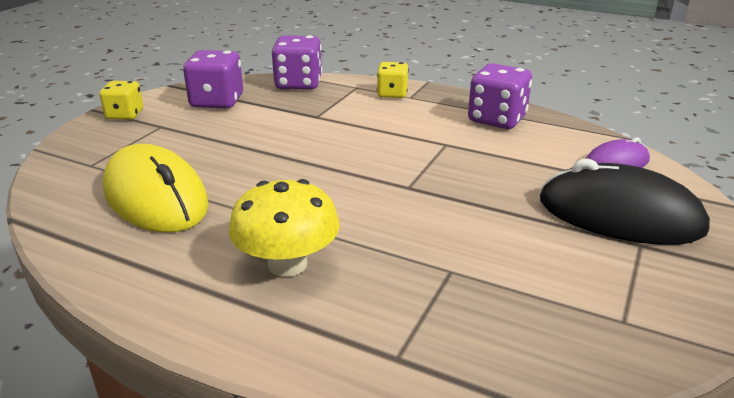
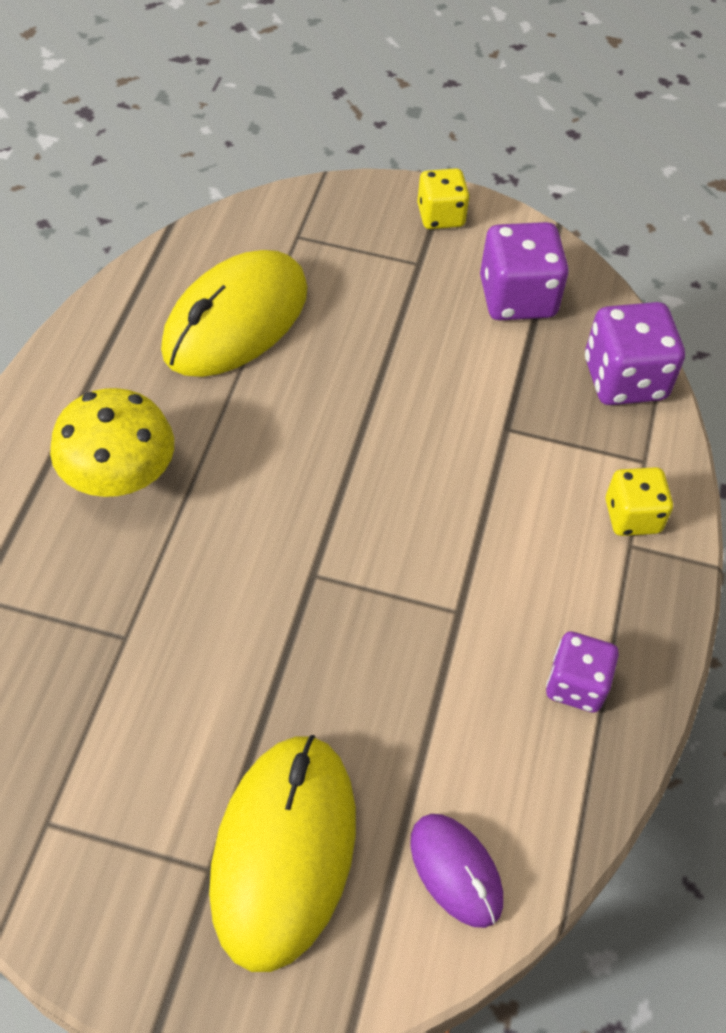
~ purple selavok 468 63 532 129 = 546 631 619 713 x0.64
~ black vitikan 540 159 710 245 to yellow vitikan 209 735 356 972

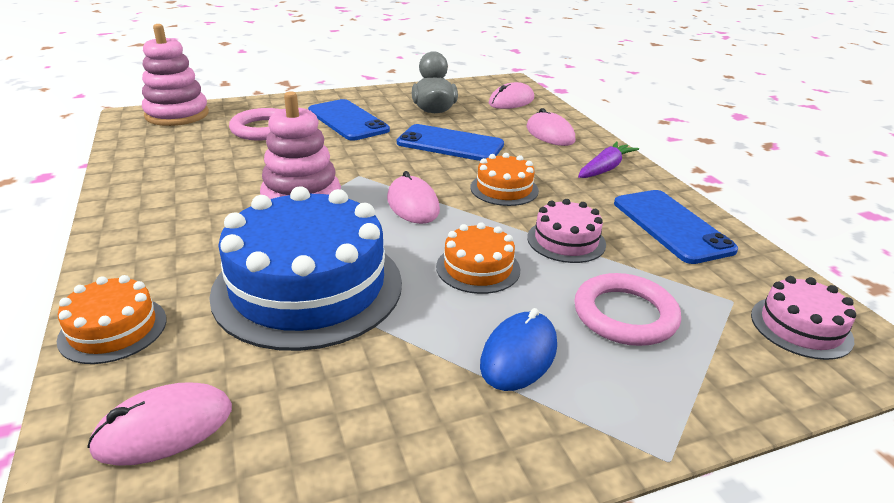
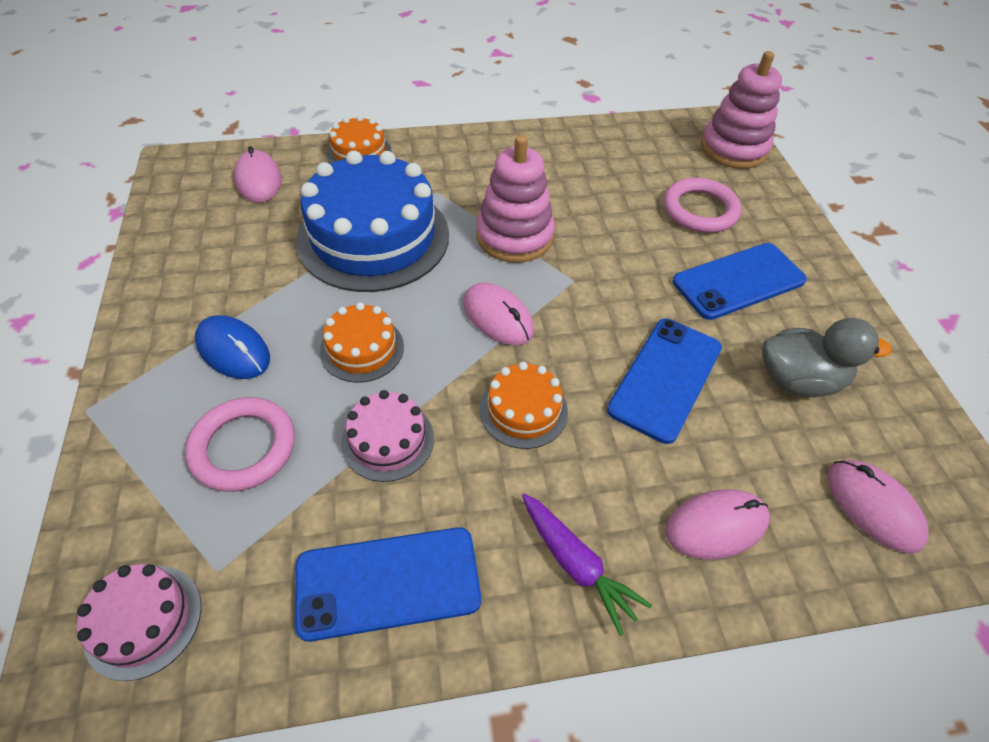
~ pink vitikan 387 171 440 224 = 464 283 534 346 60 degrees clockwise

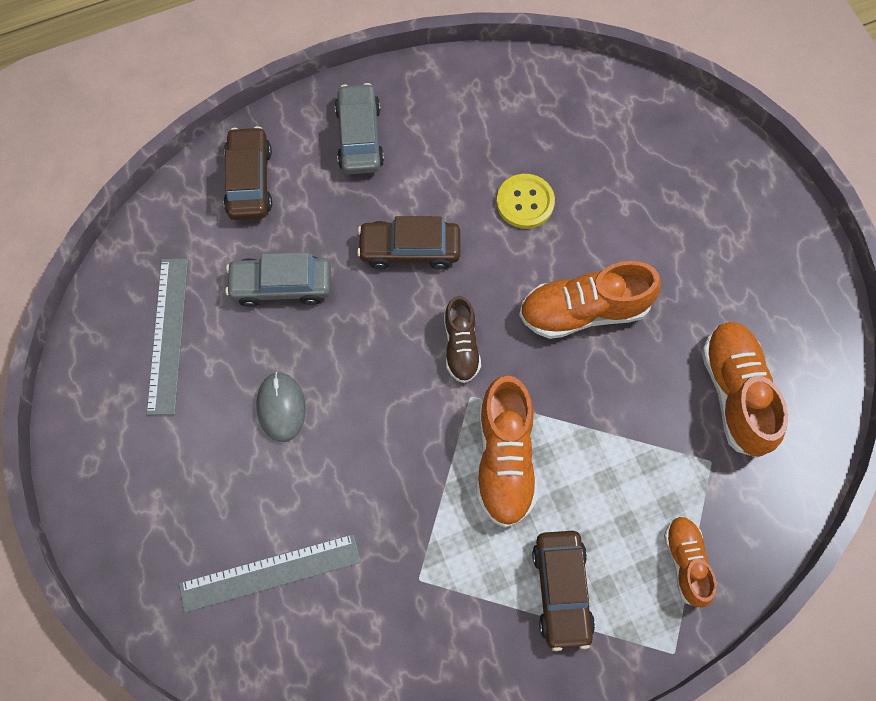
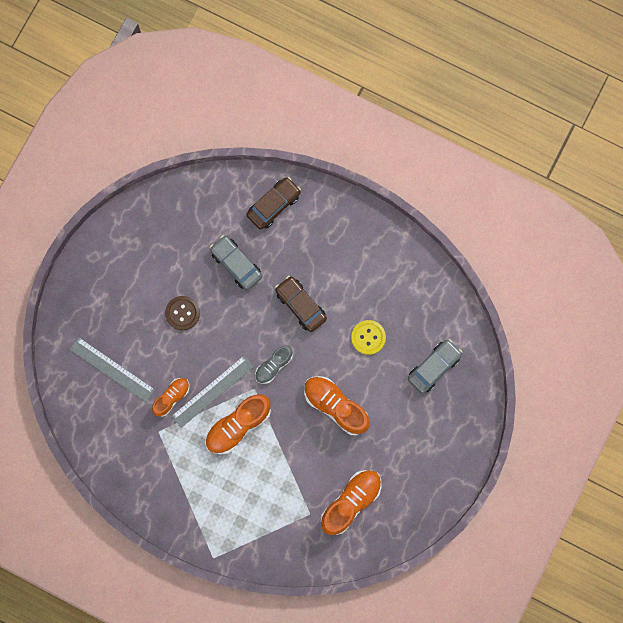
~ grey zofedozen 334 83 384 174 to 408 339 463 394
~ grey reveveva 147 259 188 415 to 171 355 253 428
~ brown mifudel 444 296 481 383 to grey mifudel 255 346 293 384
~ grey vitikan 257 372 306 442 to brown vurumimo 165 296 200 330
~ orange mifudel 664 516 717 607 to 152 378 189 417
- brown zofedozen 532 531 595 651

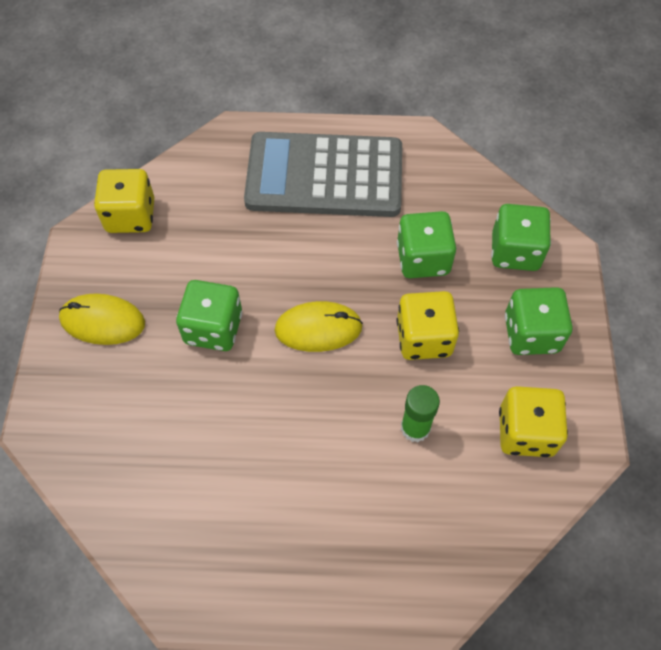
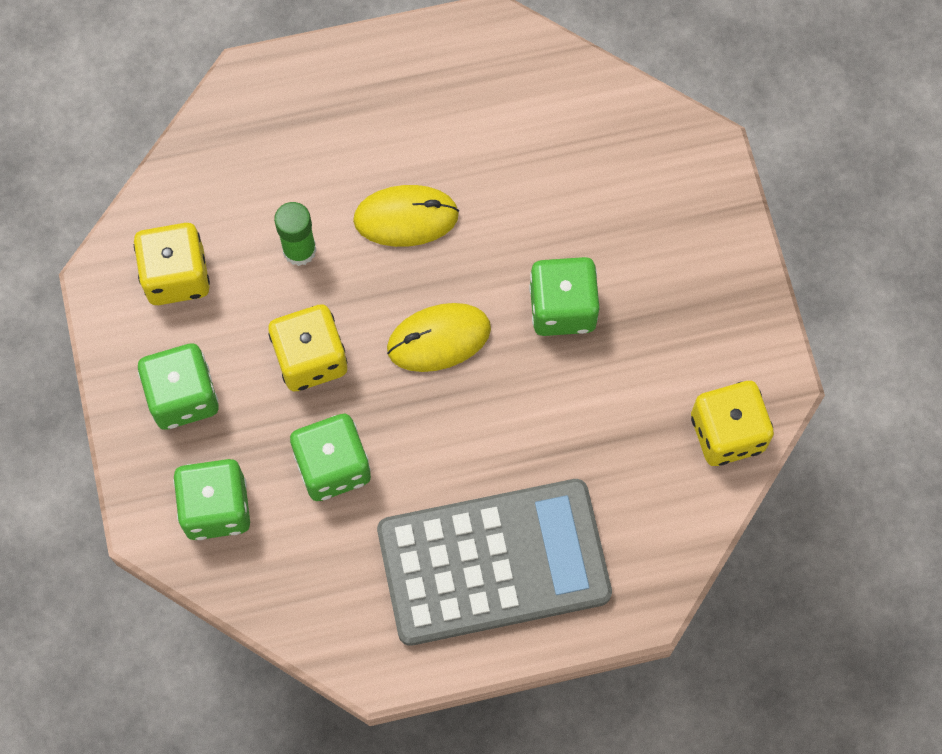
~ yellow vitikan 59 293 145 345 to 353 185 459 247

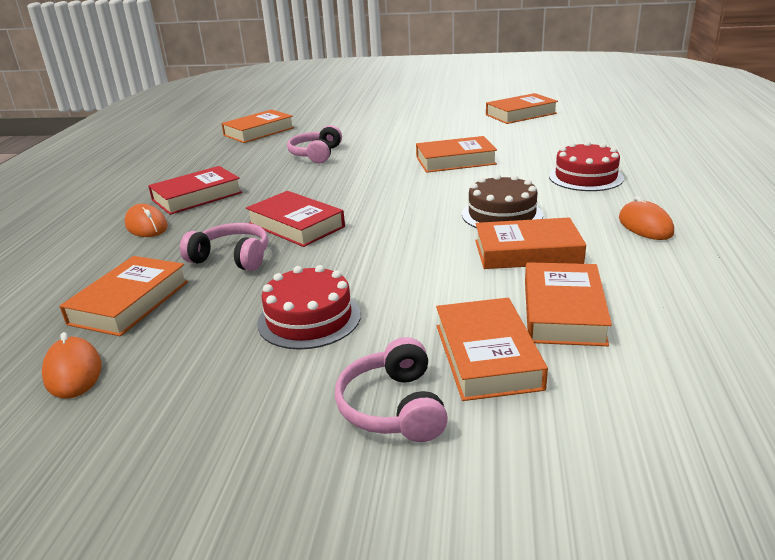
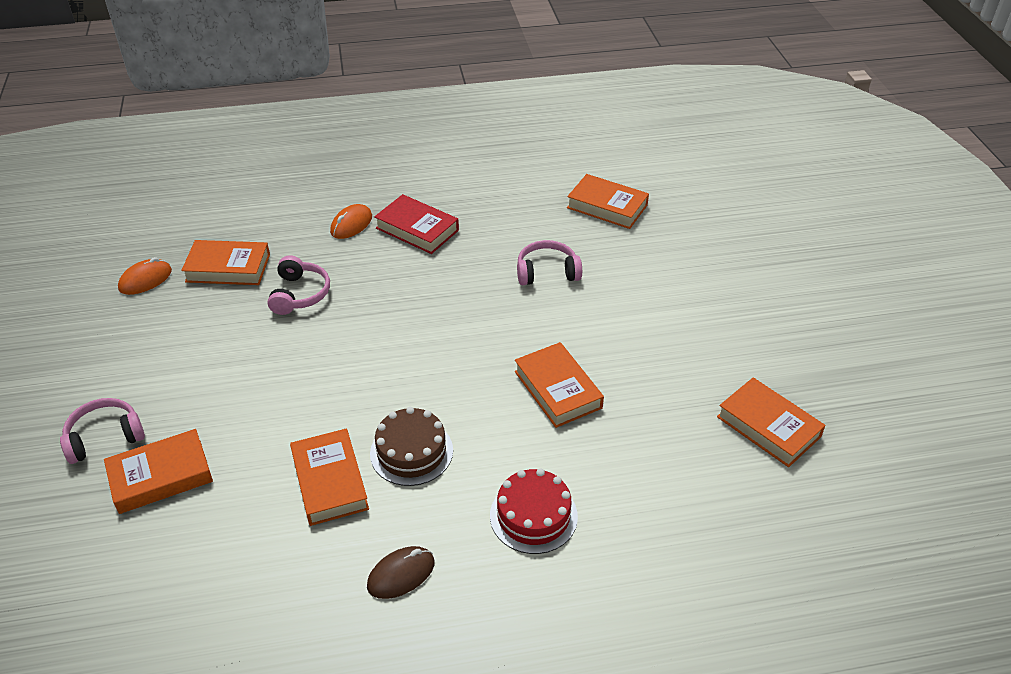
- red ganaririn 246 191 345 247
~ orange vitikan 619 196 674 240 to brown vitikan 367 546 435 599
- orange ganaririn 525 262 612 346
- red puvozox 257 265 361 350

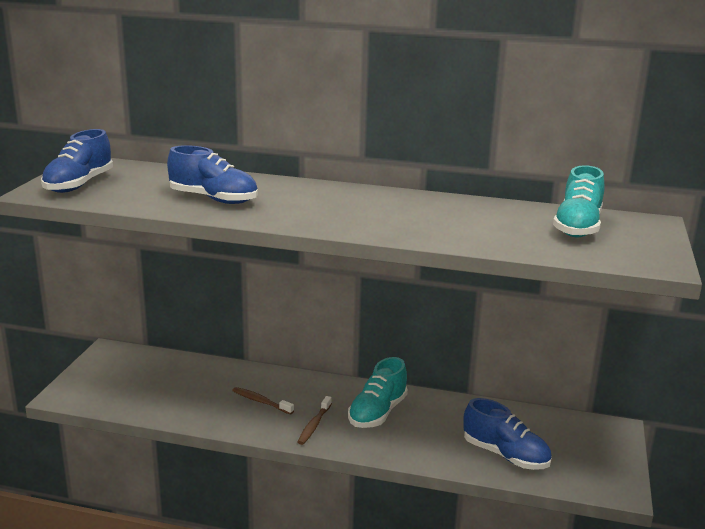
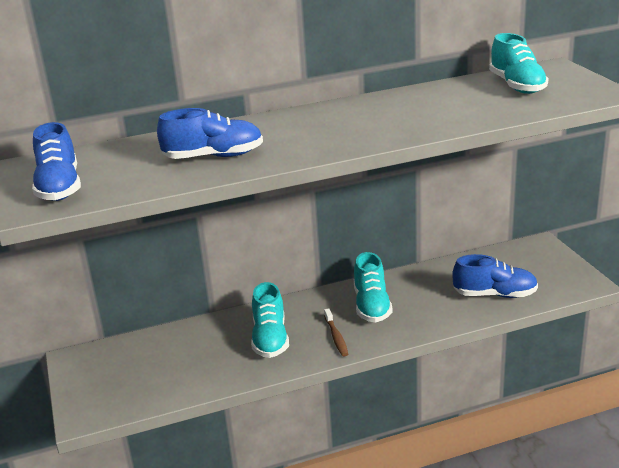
~ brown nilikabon 232 387 294 415 to turquoise mifudel 251 282 289 358

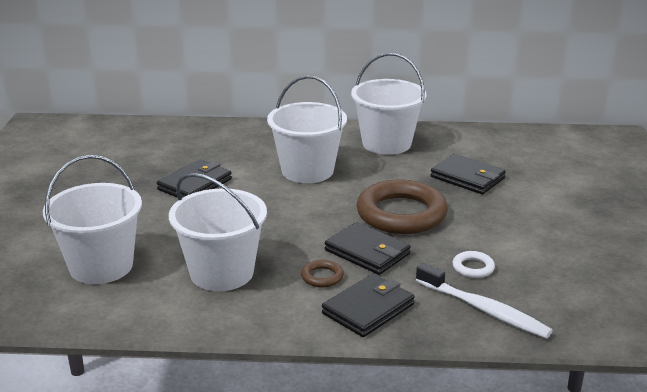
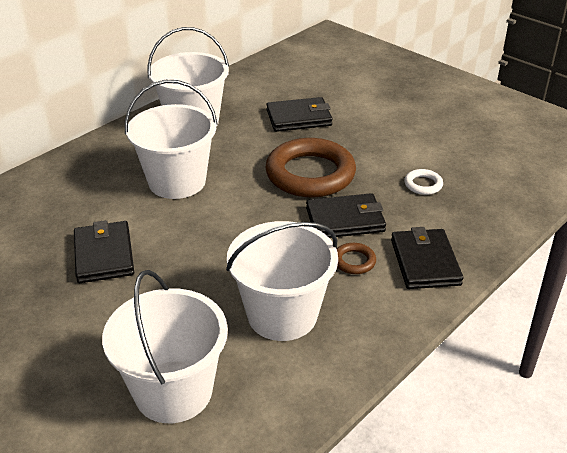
- white nilikabon 416 263 553 339

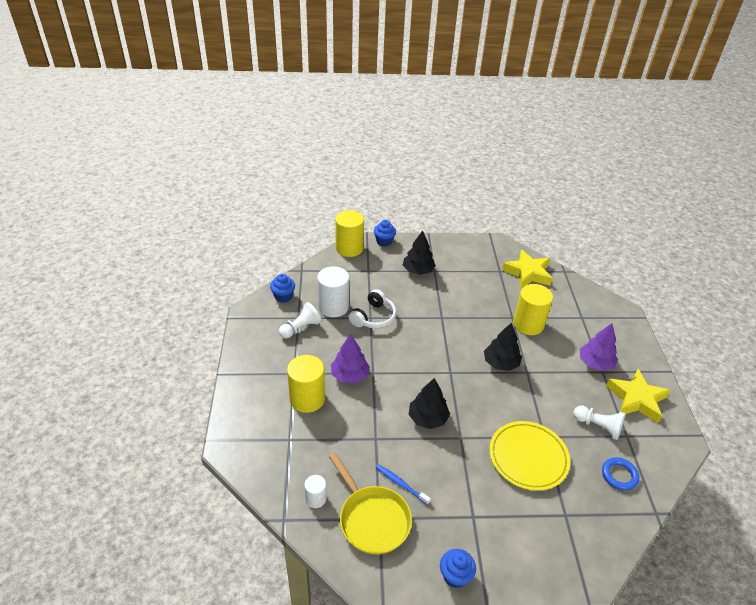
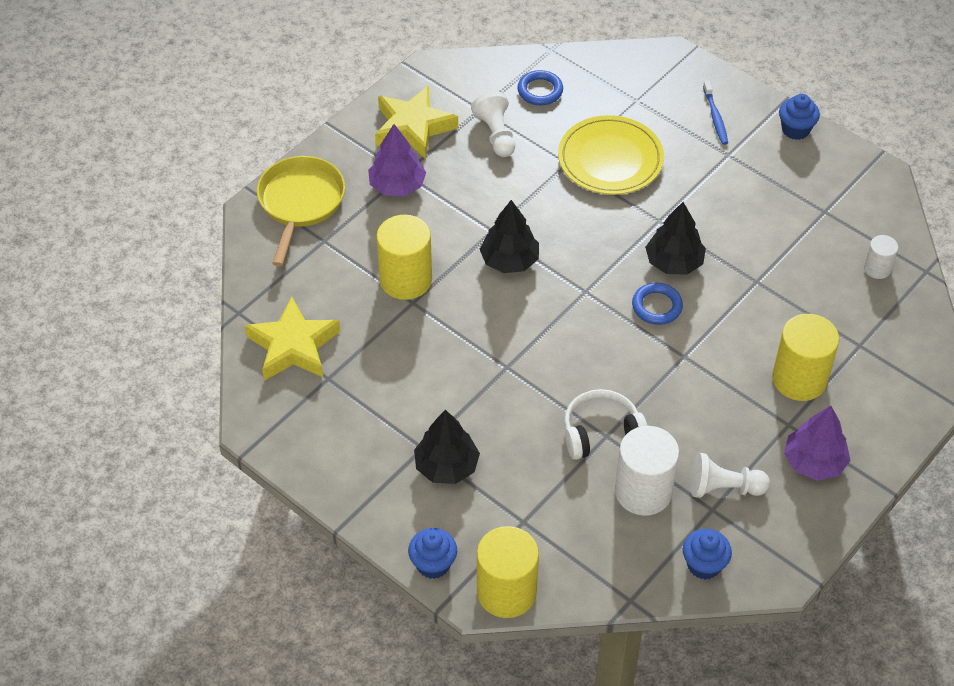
~ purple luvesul 331 334 370 383 to 784 406 851 481
~ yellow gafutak 329 453 412 555 to 257 156 345 266
~ blue nilikabon 375 464 431 505 to 703 80 728 145
+ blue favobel 632 283 683 325

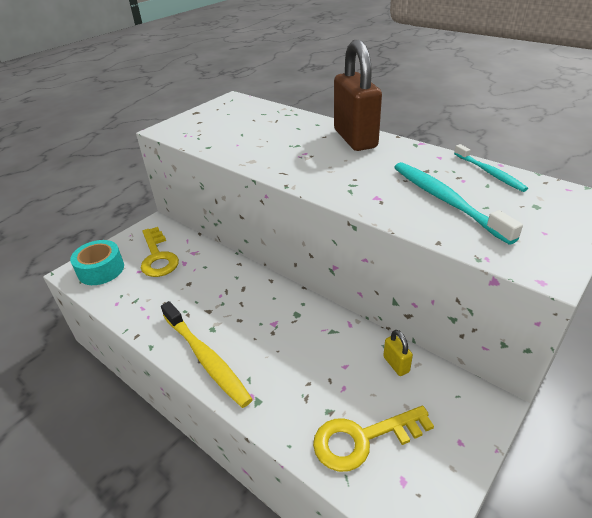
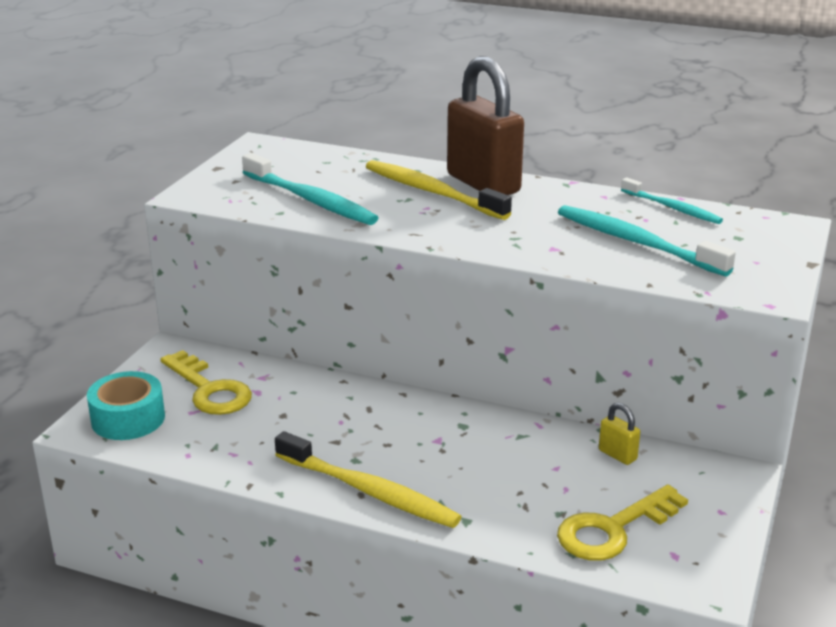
+ turquoise nilikabon 242 153 378 225
+ yellow nilikabon 366 160 512 220

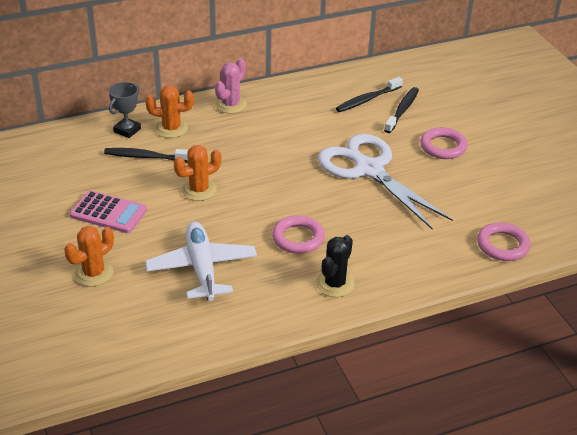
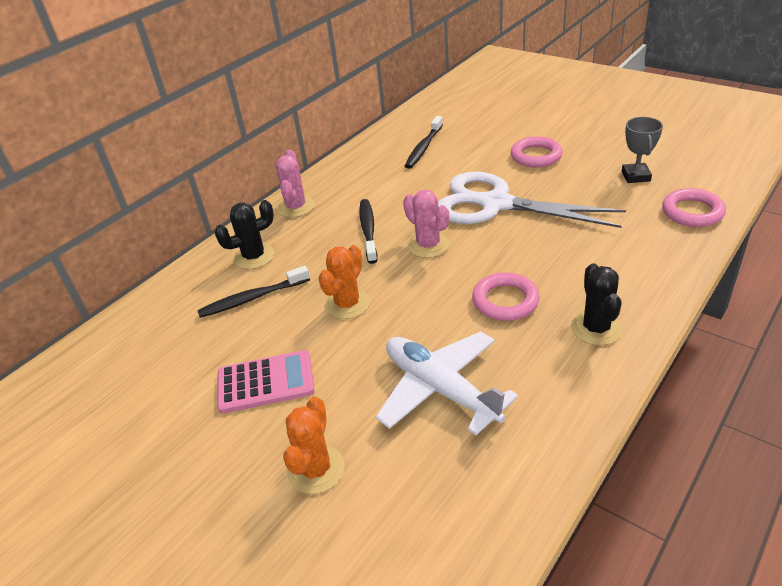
~ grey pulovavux 109 82 141 138 to 622 117 663 183
~ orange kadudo 145 85 194 138 to black kadudo 214 200 274 269
~ black nilikabon 384 87 419 133 to 359 199 378 264
+ pink kadudo 403 189 449 258

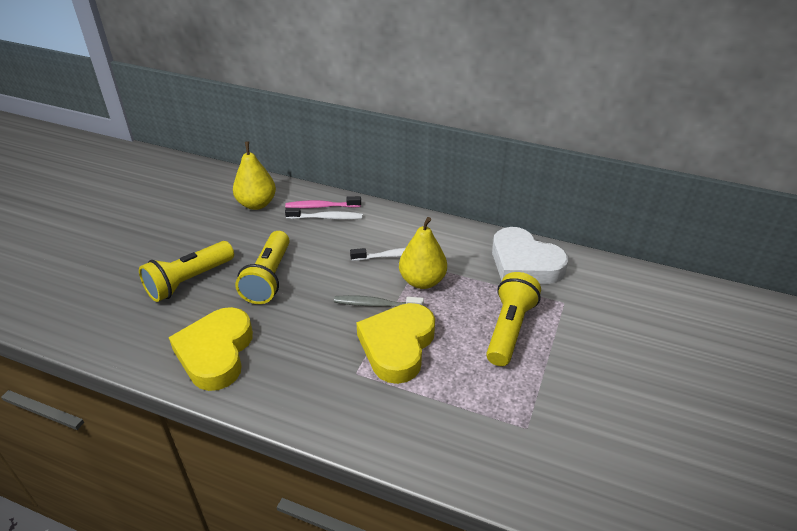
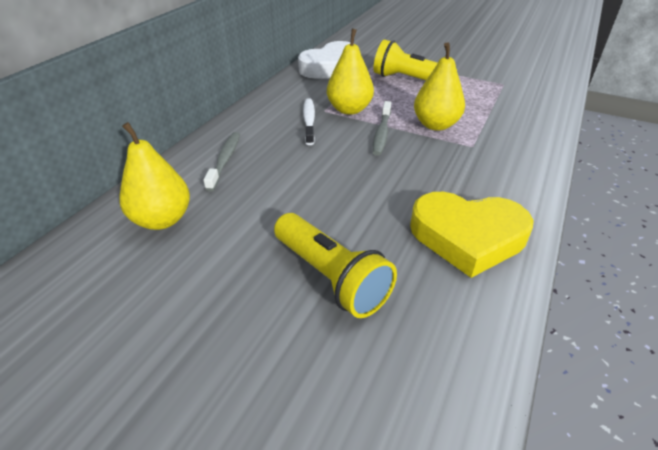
- pink nilikabon 285 196 361 209
~ white nilikabon 285 208 363 220 to grey nilikabon 204 132 240 191
- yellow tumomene 235 231 290 304
~ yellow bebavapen 356 303 435 384 to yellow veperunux 414 42 465 131

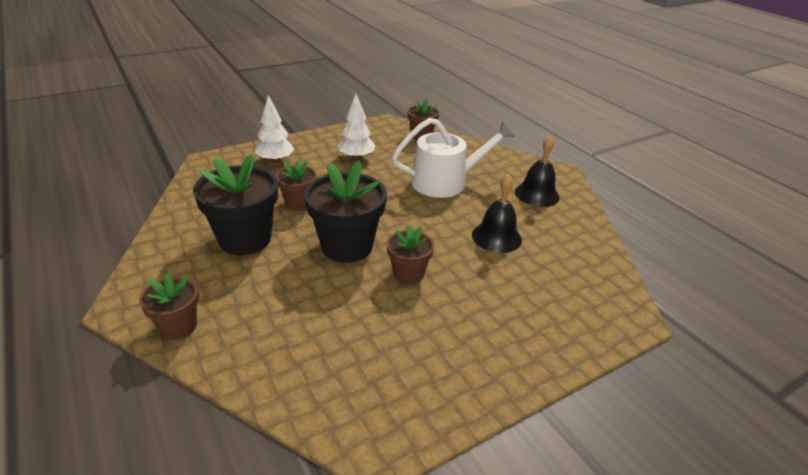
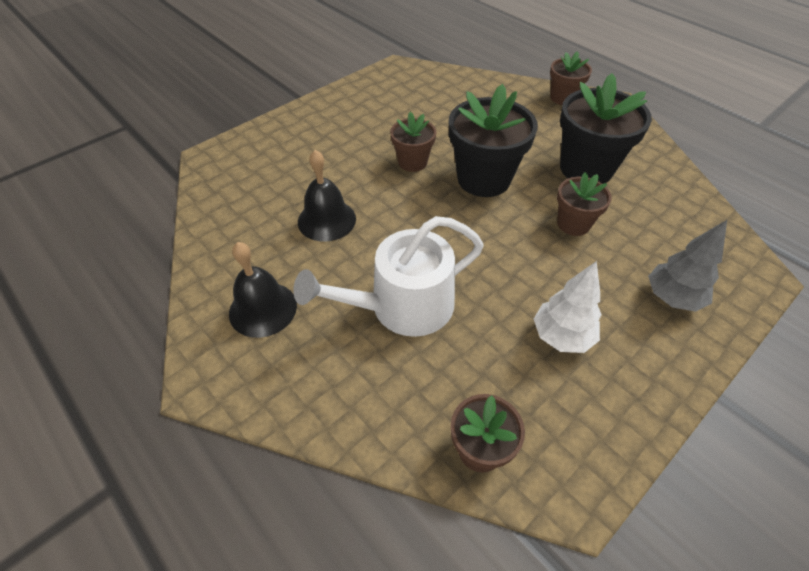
~ white luvesul 255 95 294 163 to grey luvesul 648 220 727 312

